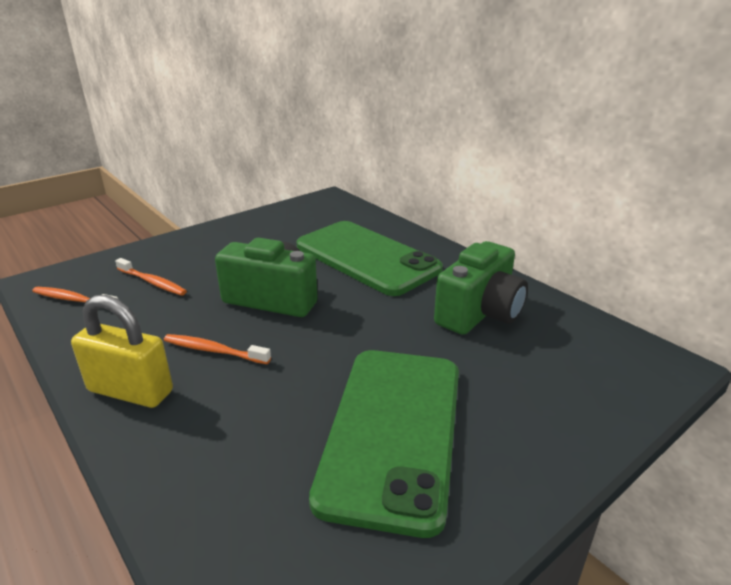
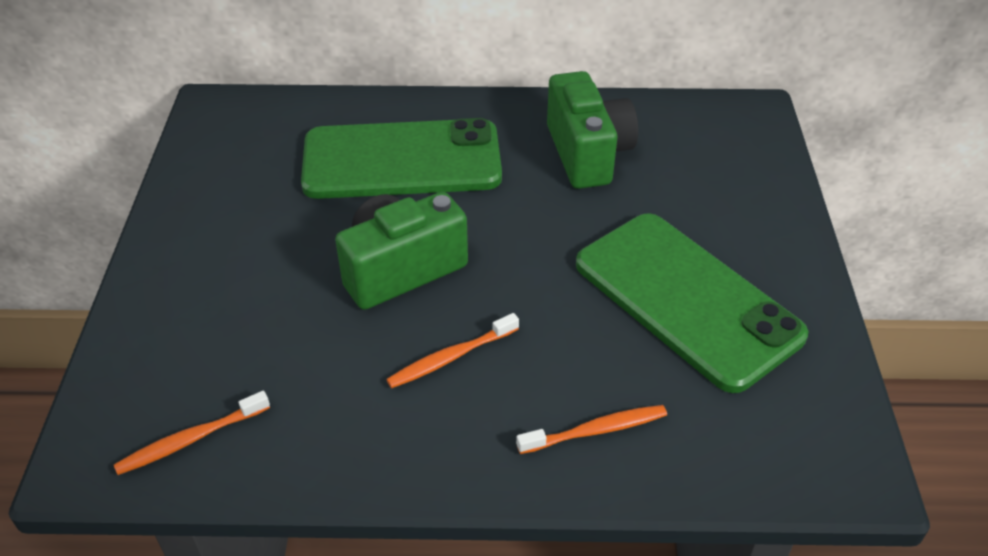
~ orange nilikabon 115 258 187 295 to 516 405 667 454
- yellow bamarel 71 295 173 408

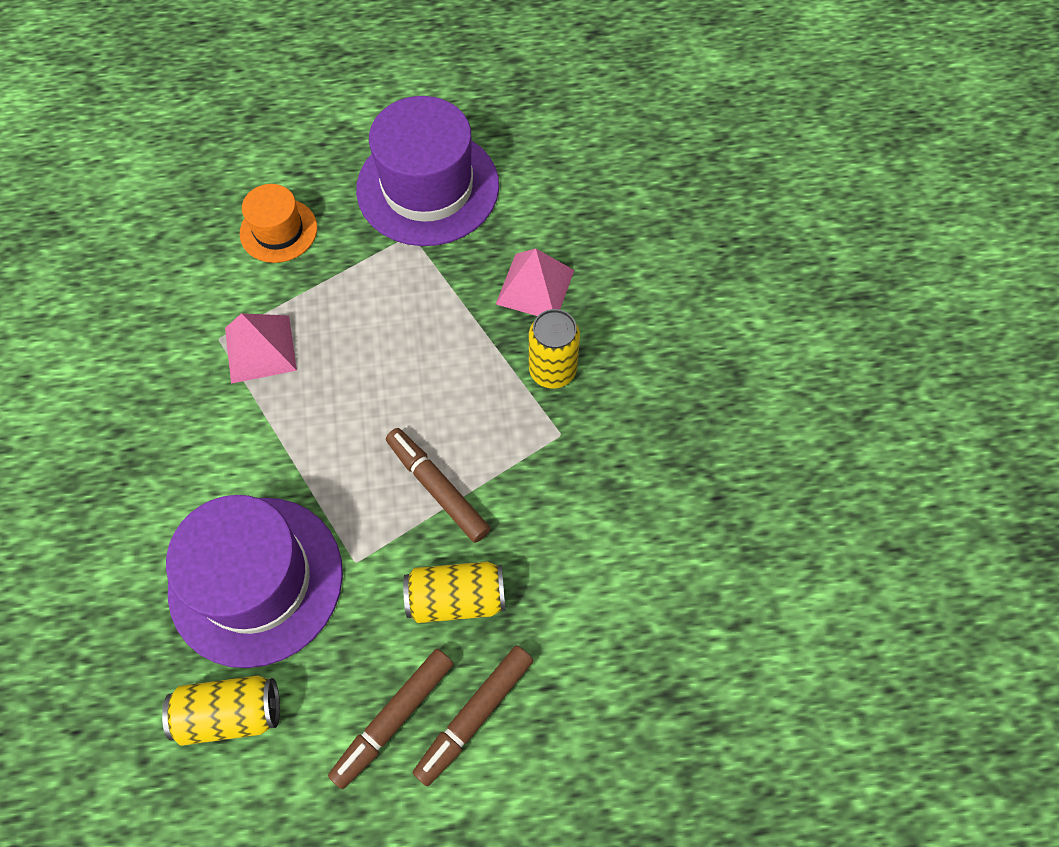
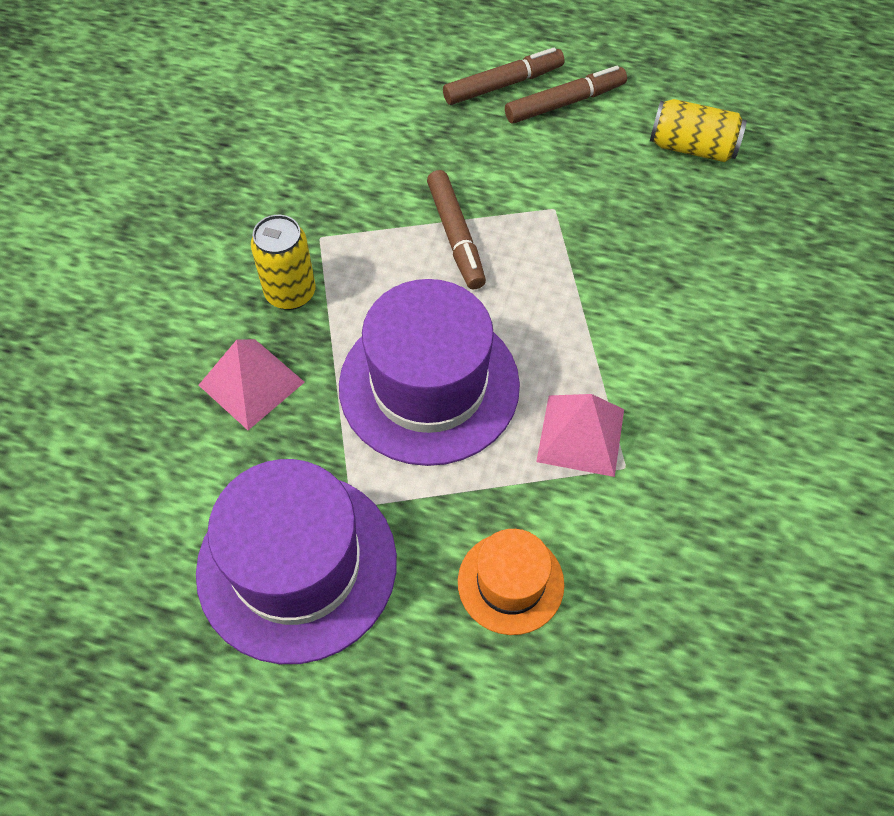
~ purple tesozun 166 495 343 668 to 339 279 520 466
- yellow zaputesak 403 562 506 623

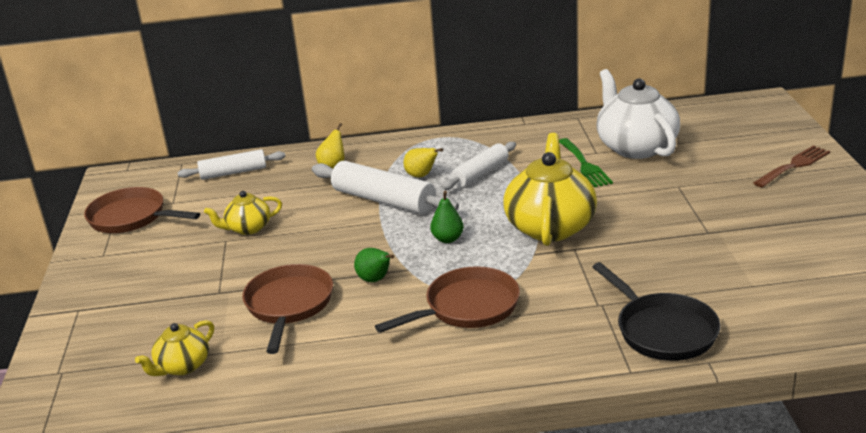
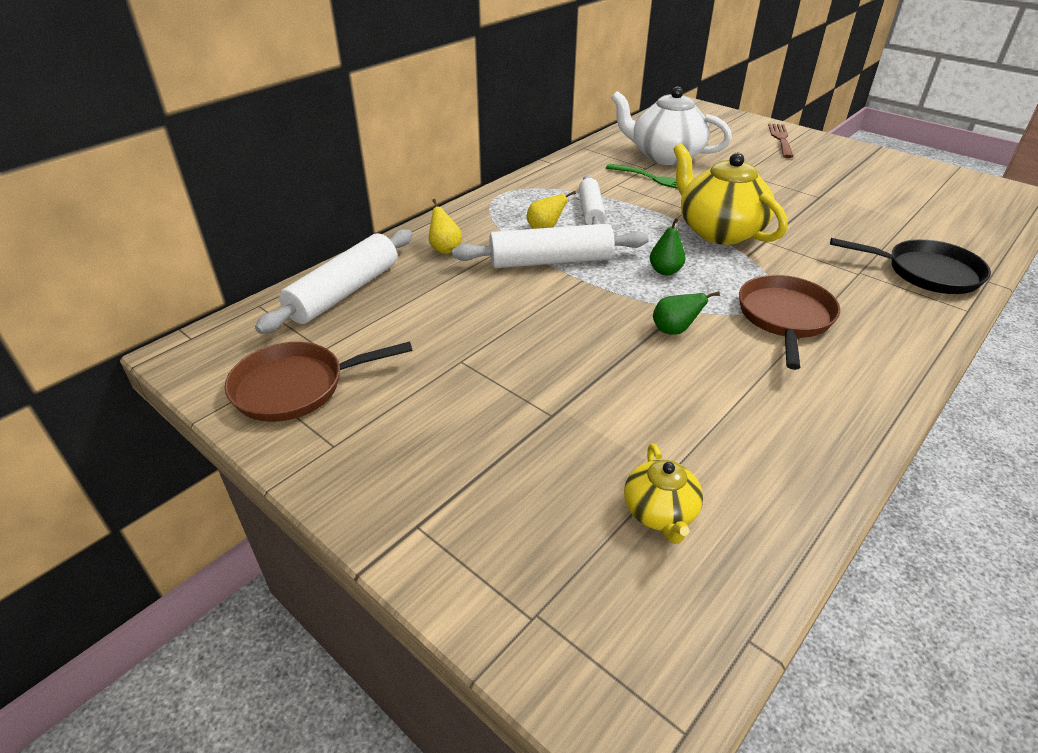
~ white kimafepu 177 149 285 180 = 255 229 412 334 x1.54
- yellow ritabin 204 191 282 235
- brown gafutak 242 264 333 354

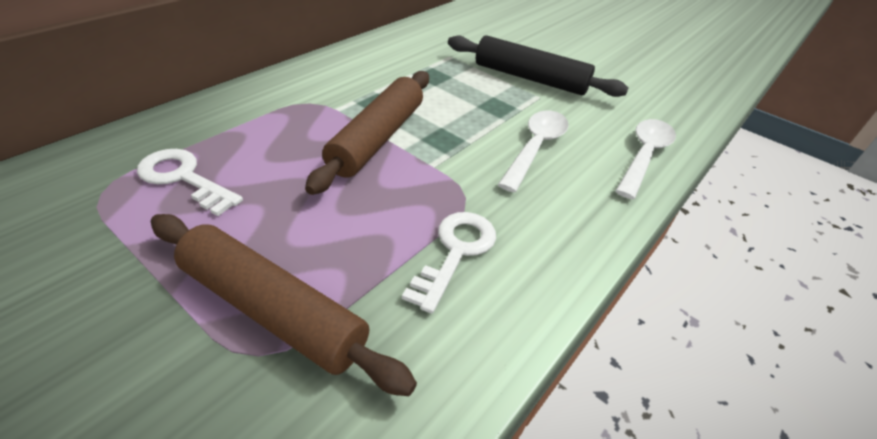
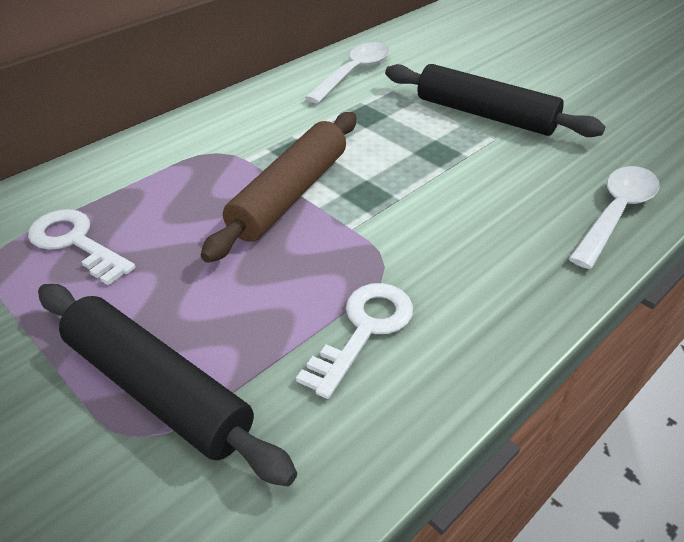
~ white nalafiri 498 111 569 193 to 305 42 389 103
~ brown kimafepu 151 214 417 396 to black kimafepu 38 284 297 486

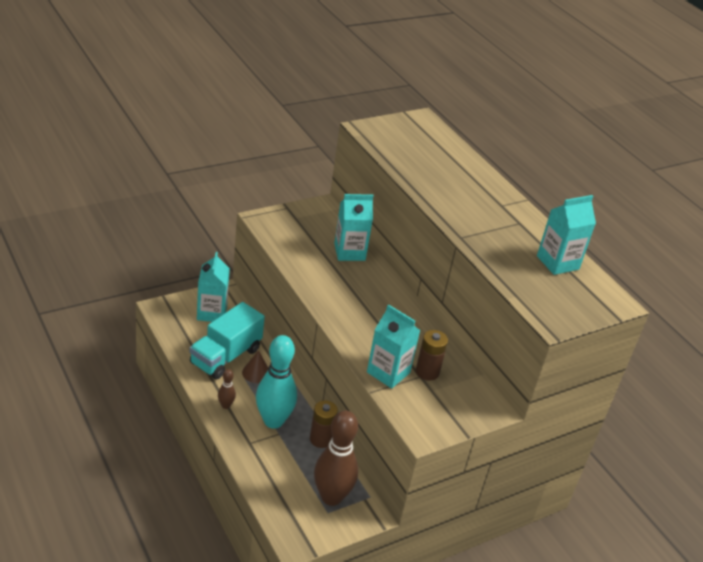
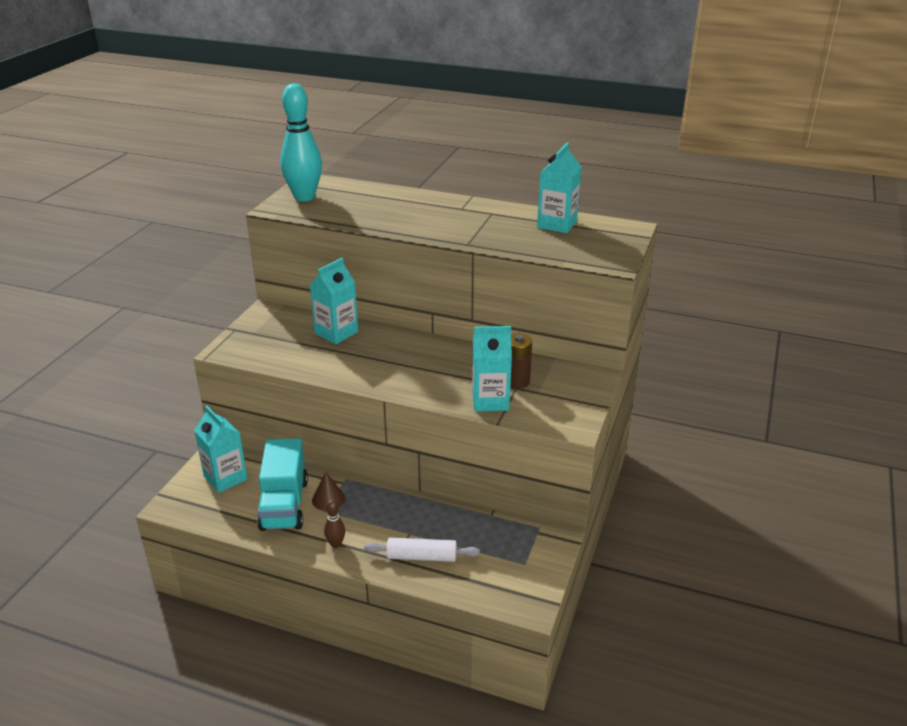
~ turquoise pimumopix 256 335 297 429 to 280 83 322 201
- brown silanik 310 400 338 448
- brown pimumopix 314 410 358 506
+ white kimafepu 364 537 480 562

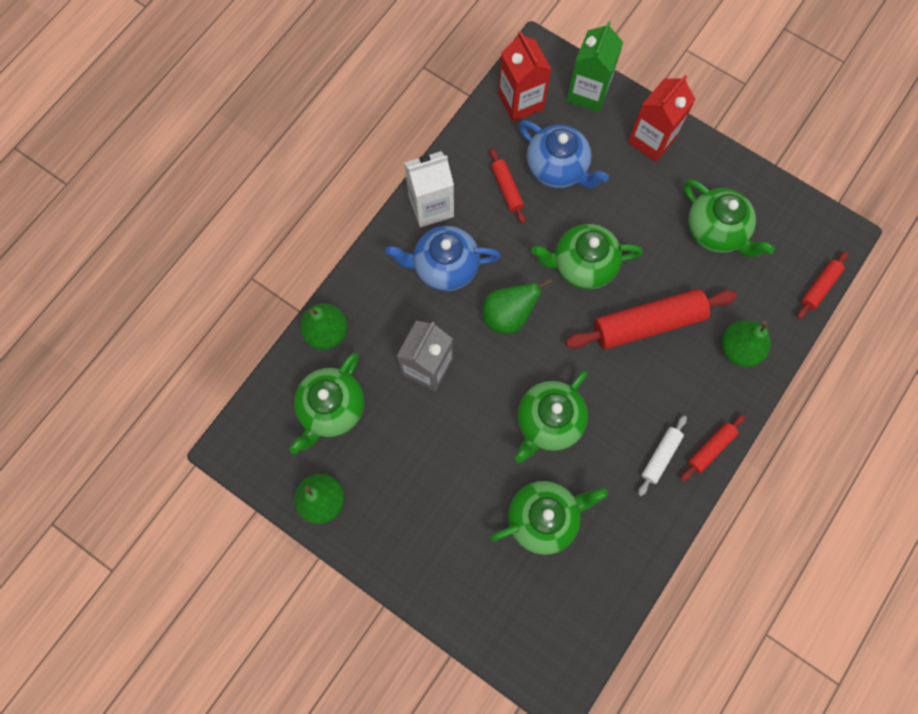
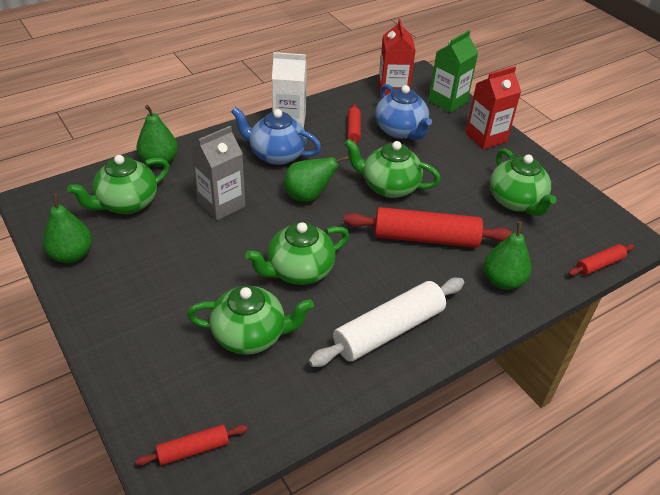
~ red kimafepu 681 415 745 481 to 135 424 248 466
~ white kimafepu 638 416 687 496 = 308 278 464 367 x1.98

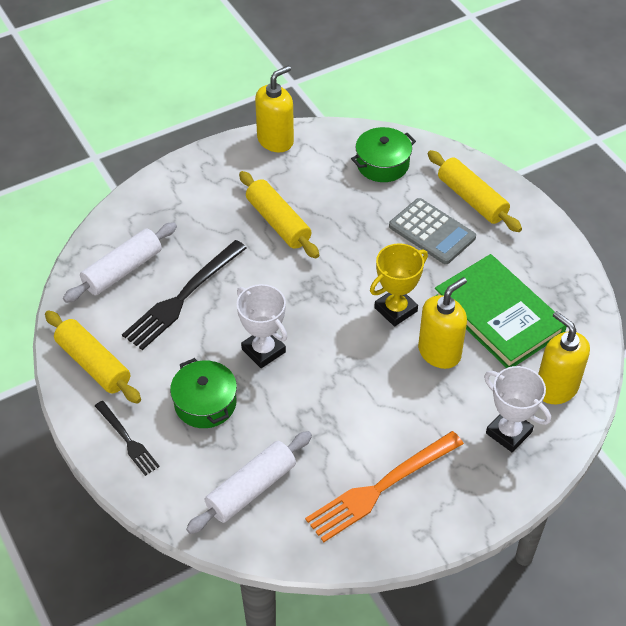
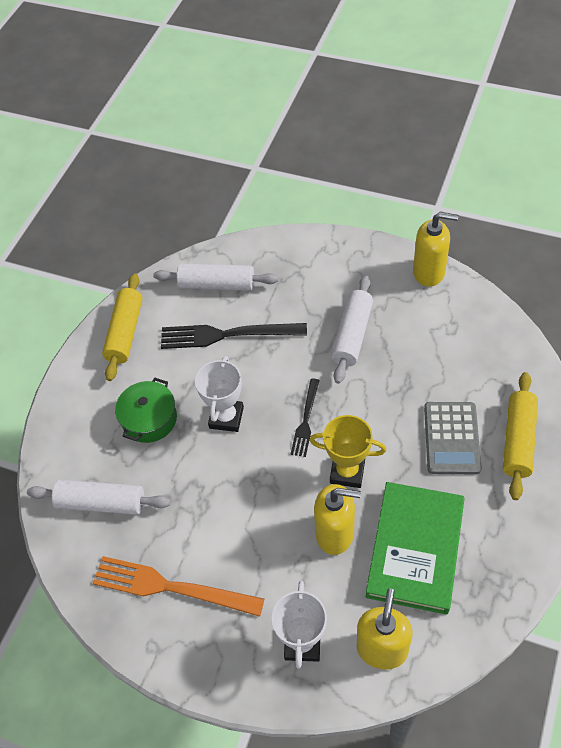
- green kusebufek 351 127 416 182
~ yellow kimafepu 239 171 319 258 to white kimafepu 331 276 373 384
~ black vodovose 95 401 160 476 to 291 378 319 457

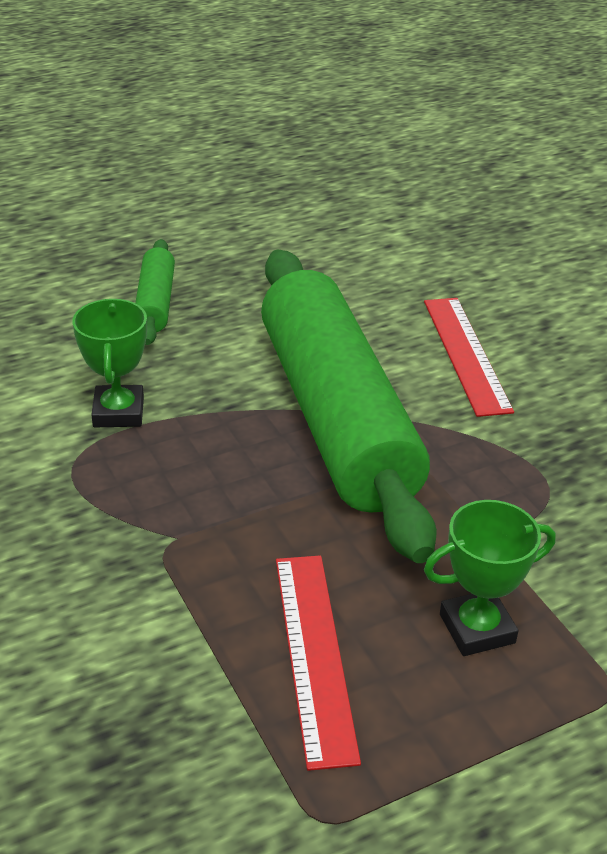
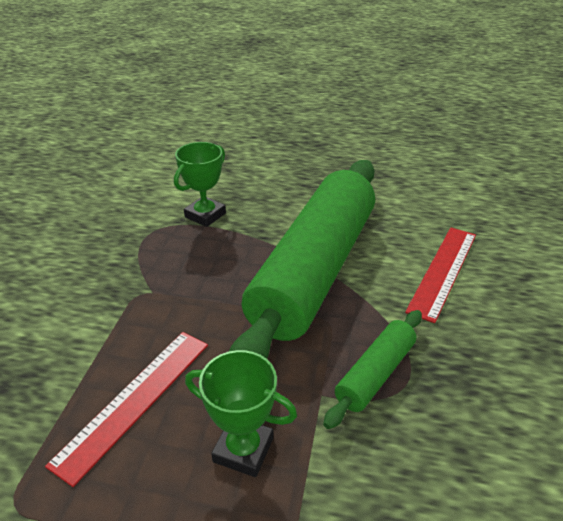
~ green kimafepu 135 239 175 345 to 323 310 422 429

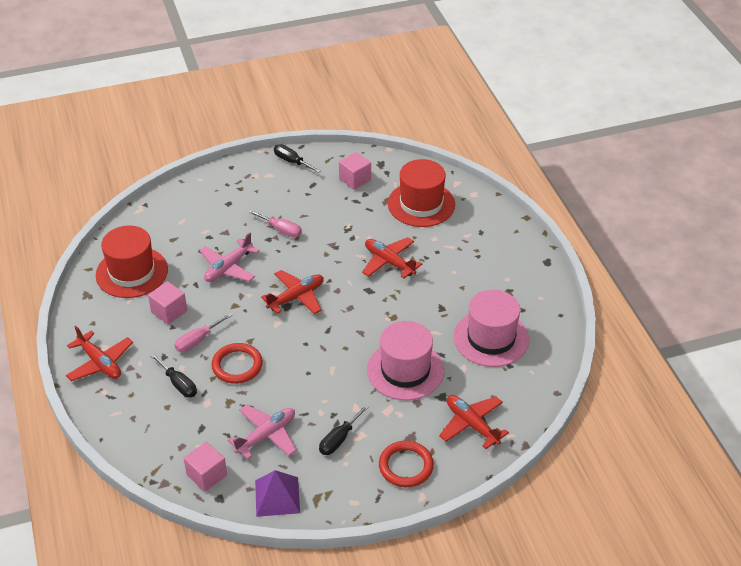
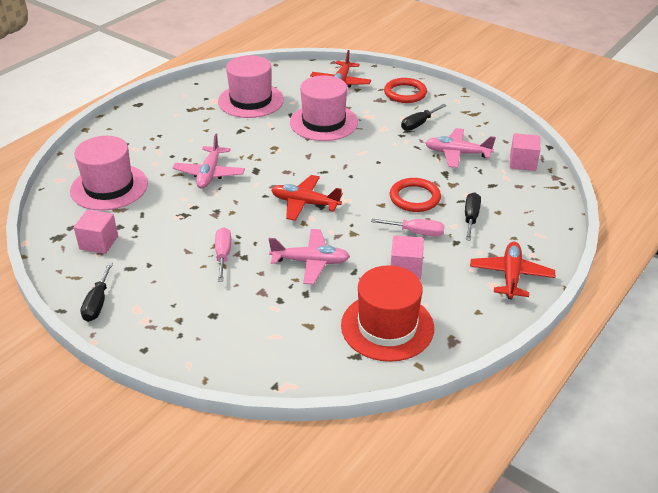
~ red tesozun 388 159 455 227 to pink tesozun 70 136 148 211
~ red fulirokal 362 237 422 279 to pink fulirokal 173 133 245 189
~ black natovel 319 404 369 455 = 401 104 447 131 135 degrees clockwise
- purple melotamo 255 470 300 517

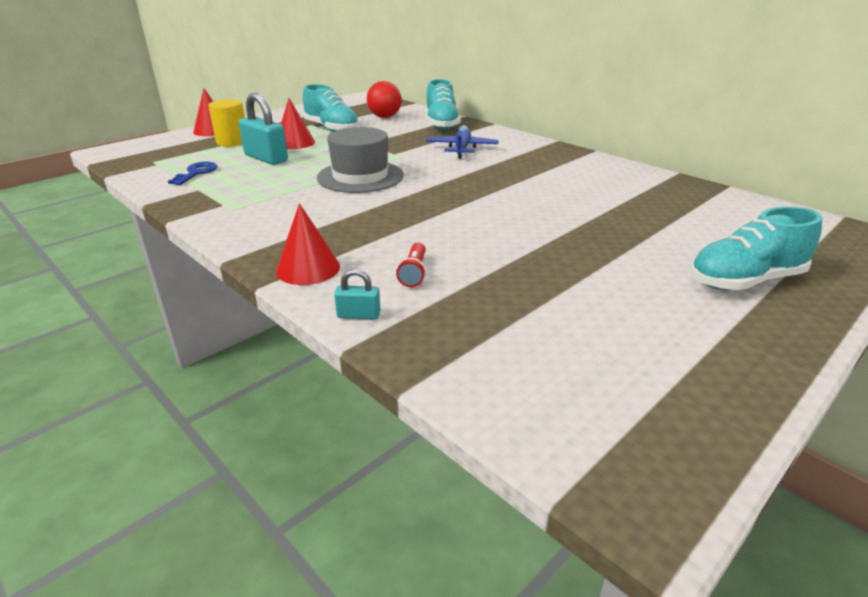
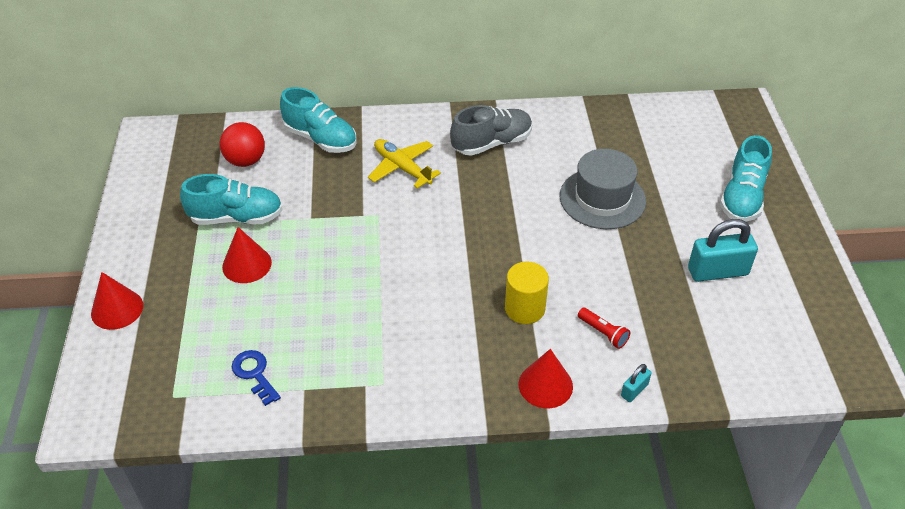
~ turquoise bamarel 239 93 288 165 to 688 219 758 282
~ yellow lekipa 208 99 245 147 to 505 262 549 324
~ blue fulirokal 426 125 499 158 to yellow fulirokal 368 139 441 188
~ grey tesozun 317 127 404 193 to 560 149 646 229
+ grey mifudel 450 105 532 156

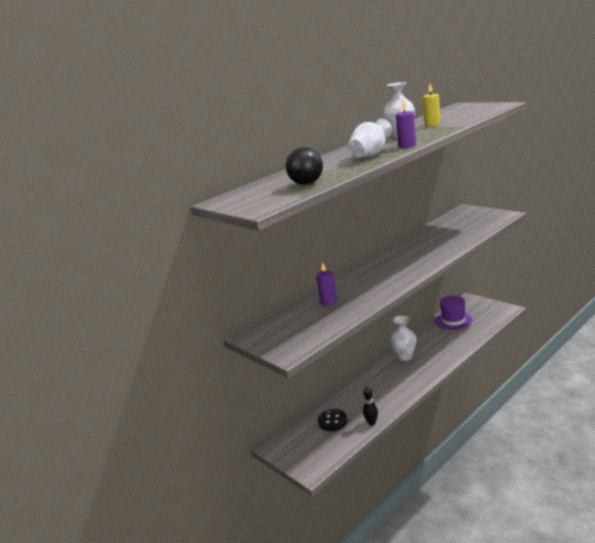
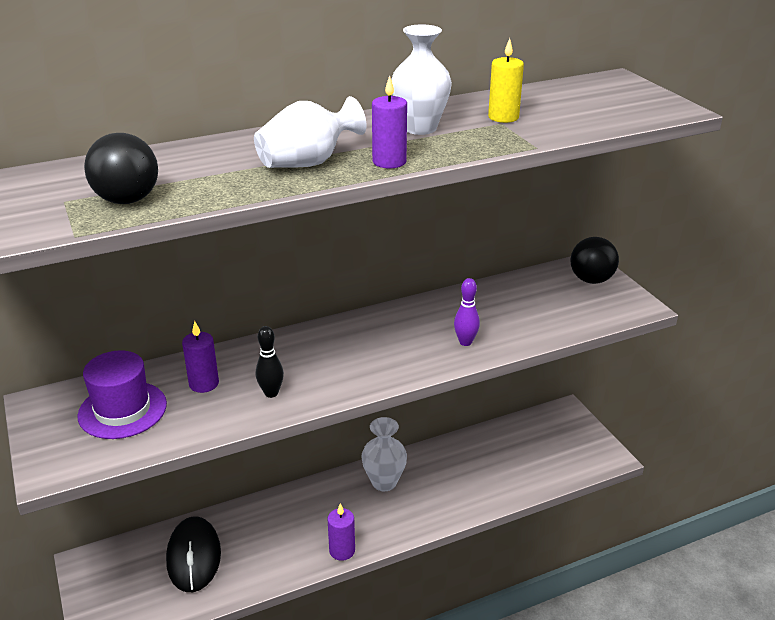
~ purple tesozun 435 295 472 330 to 77 350 167 439
~ black pimumopix 363 387 378 425 to 256 326 284 398
~ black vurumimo 318 409 347 431 to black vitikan 166 516 221 592
+ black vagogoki 570 237 619 284
+ purple pimumopix 454 278 480 346
+ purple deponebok 327 504 355 561

